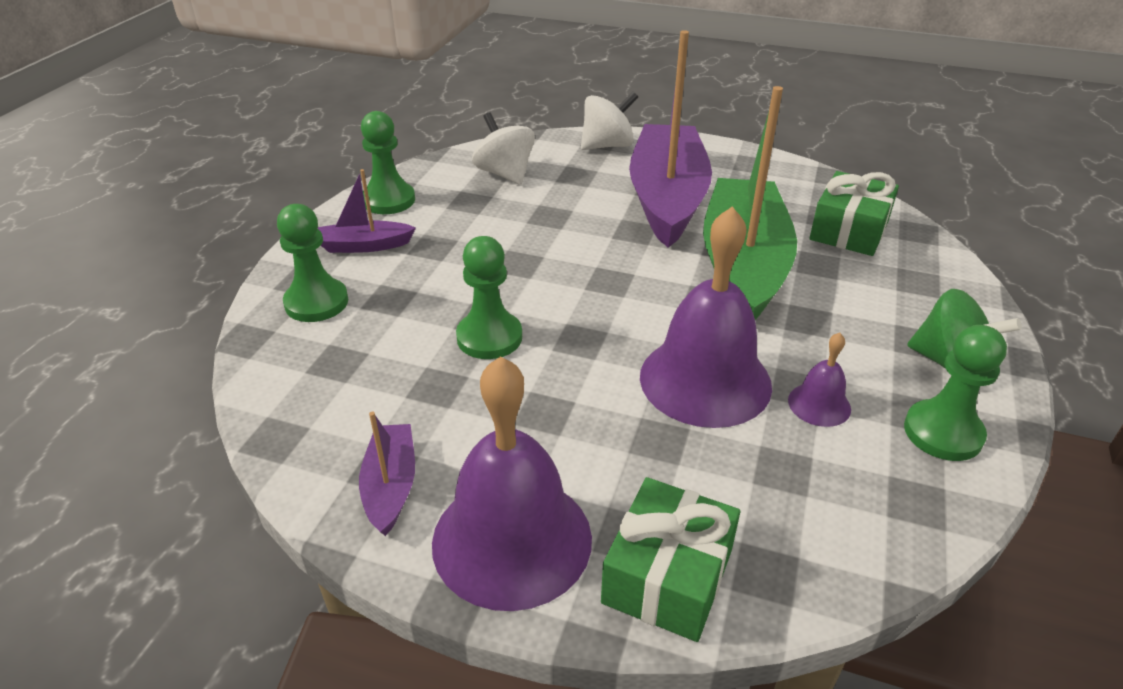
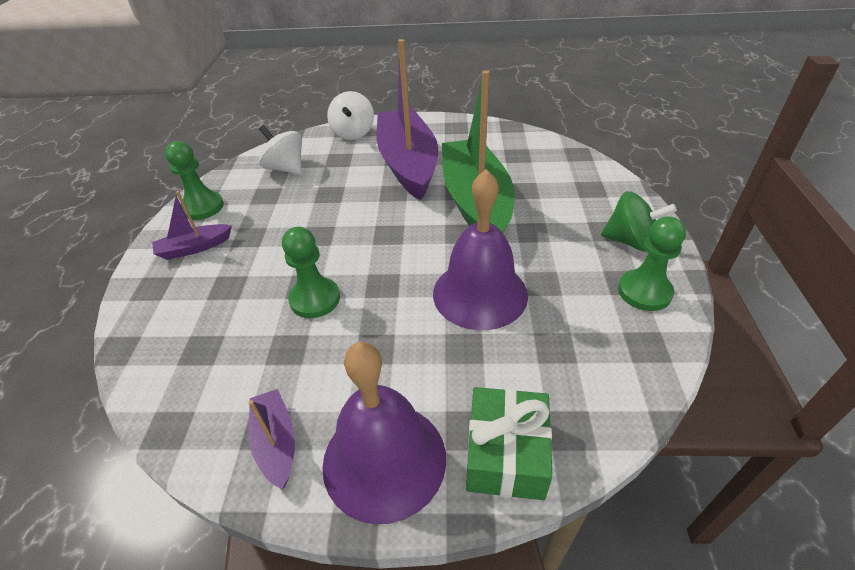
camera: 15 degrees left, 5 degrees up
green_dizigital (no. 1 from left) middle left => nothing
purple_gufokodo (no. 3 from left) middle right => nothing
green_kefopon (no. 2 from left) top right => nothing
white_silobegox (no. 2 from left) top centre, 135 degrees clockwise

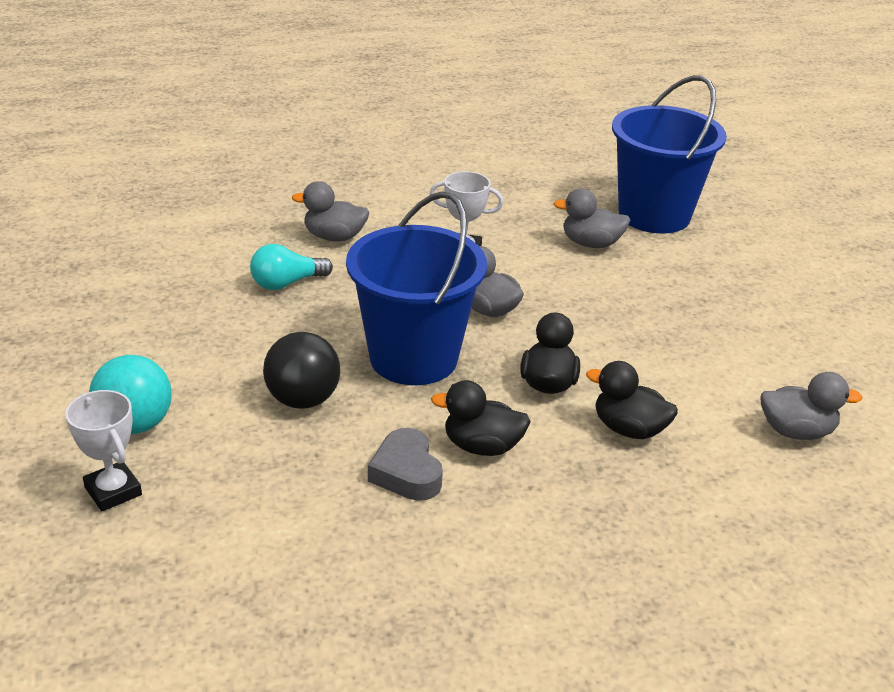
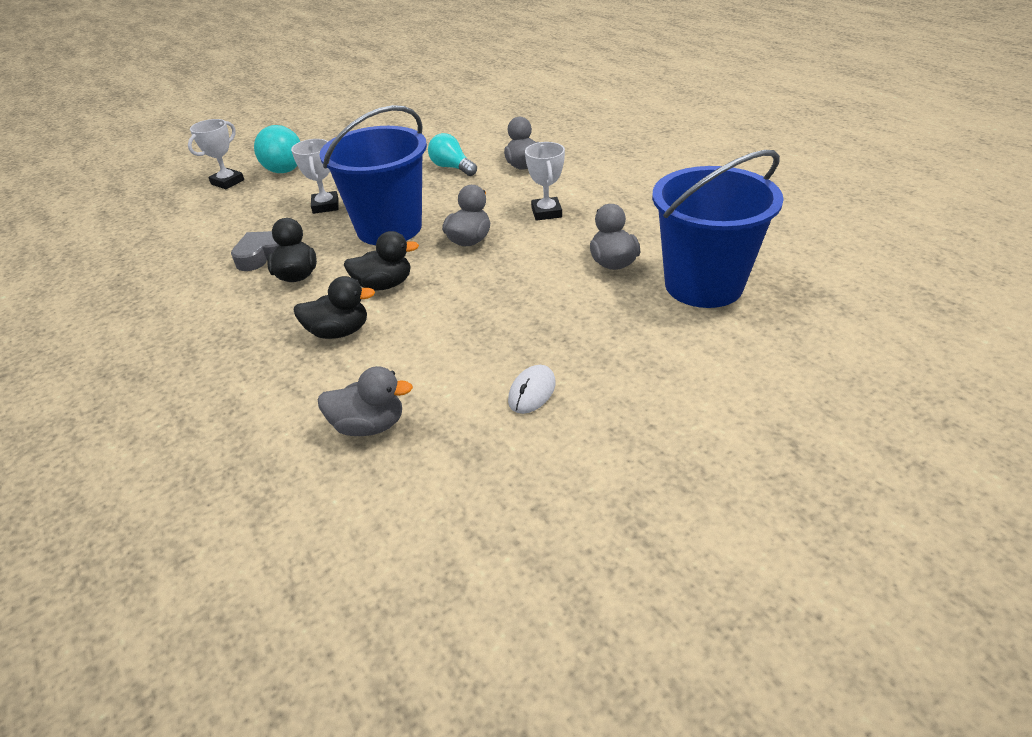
camera: 75 degrees right, 5 degrees up
nothing => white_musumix centre
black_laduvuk centre => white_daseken (no. 2 from left) top left
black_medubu (no. 3 from left in the first image) middle right => black_medubu (no. 2 from left) middle left, 75 degrees clockwise
grey_medubu (no. 4 from left in the first image) middle right => grey_medubu (no. 1 from left) centre, 75 degrees counterclockwise

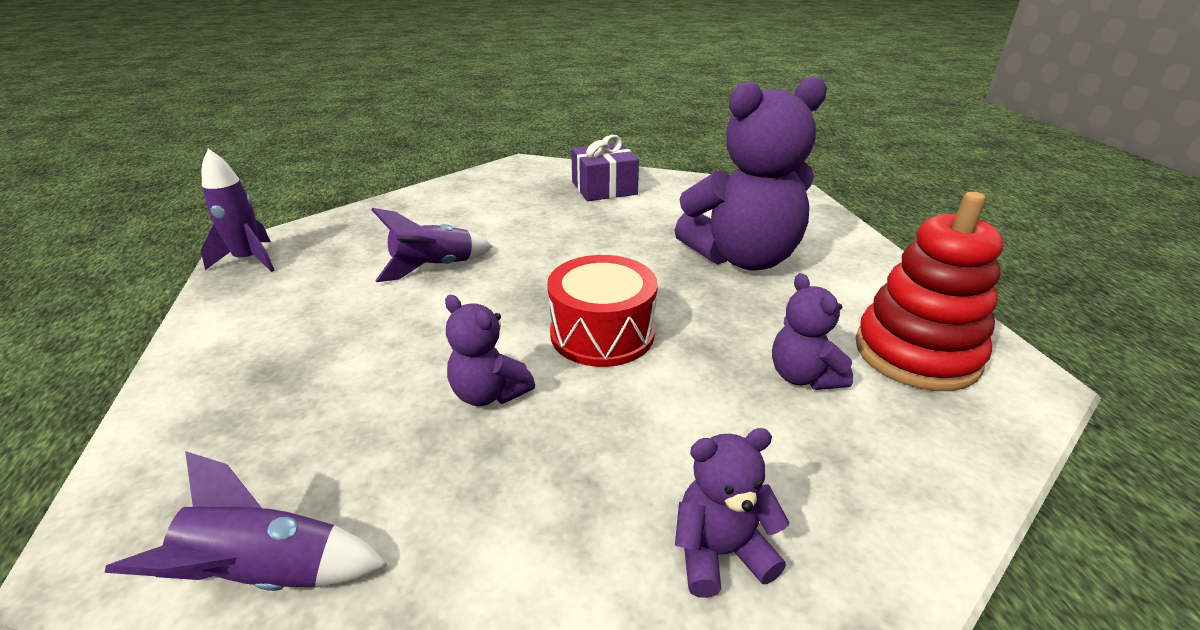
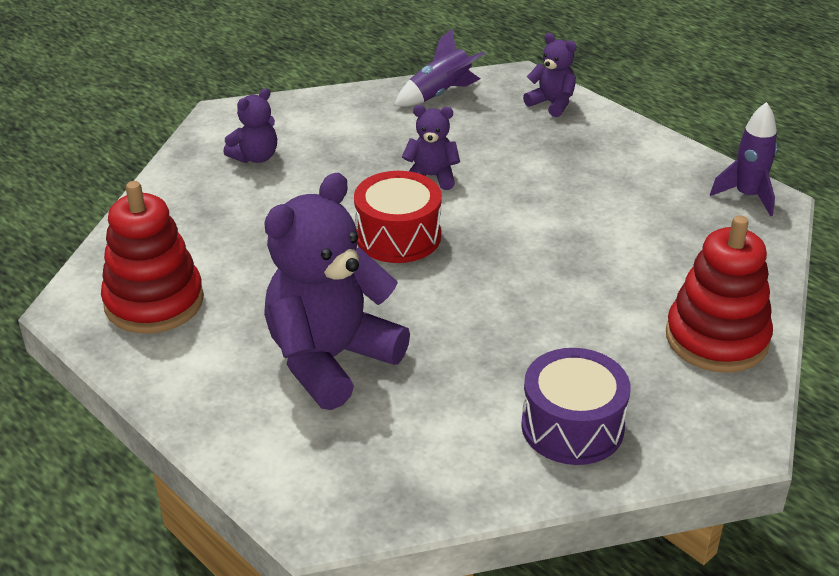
camera: 150 degrees right, 5 degrees up
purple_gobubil (no. 3 from left) centre => nothing
nothing => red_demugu (no. 2 from left) middle right
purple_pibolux (no. 4 from left) middle right => purple_pibolux (no. 4 from left) top centre, relocated
purple_kefopon top centre => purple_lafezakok bottom right

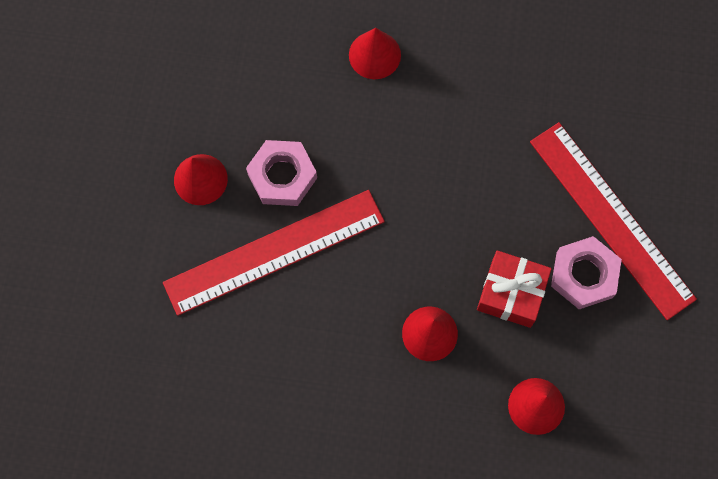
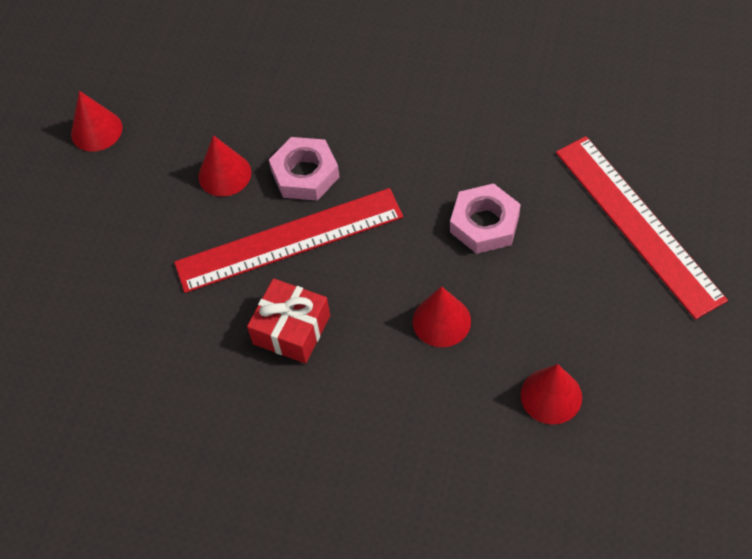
camera: 10 degrees right, 15 degrees down
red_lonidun (no. 2 from left in the first image) top centre => red_lonidun (no. 1 from left) top left, relocated
red_kefopon middle right => red_kefopon centre, relocated
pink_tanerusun (no. 2 from left) middle right => pink_tanerusun (no. 2 from left) centre, relocated

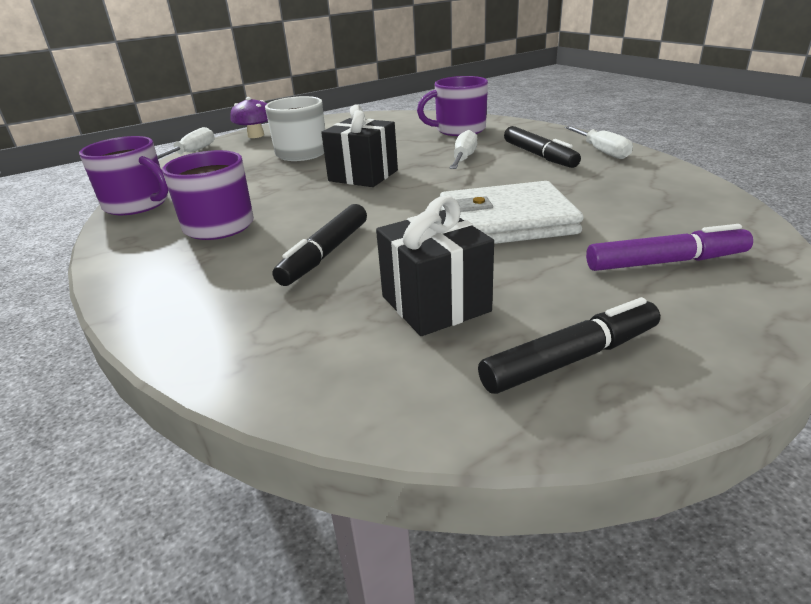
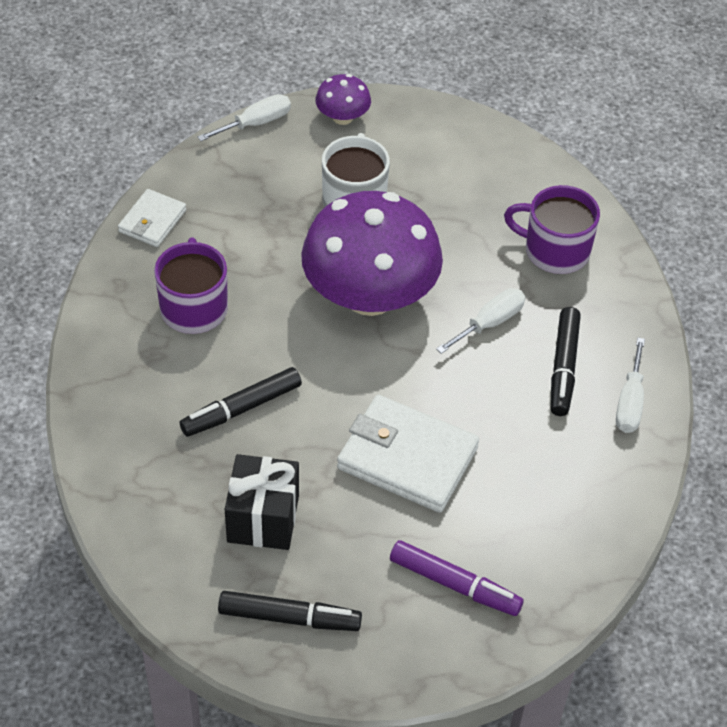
camera: 30 degrees right, 20 degrees up
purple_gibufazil (no. 1 from left) top left => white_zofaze (no. 1 from left) top left
black_kefopon (no. 1 from left) top centre => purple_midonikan (no. 2 from left) centre

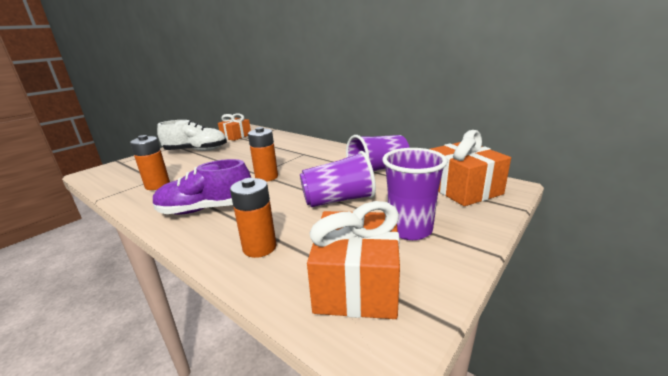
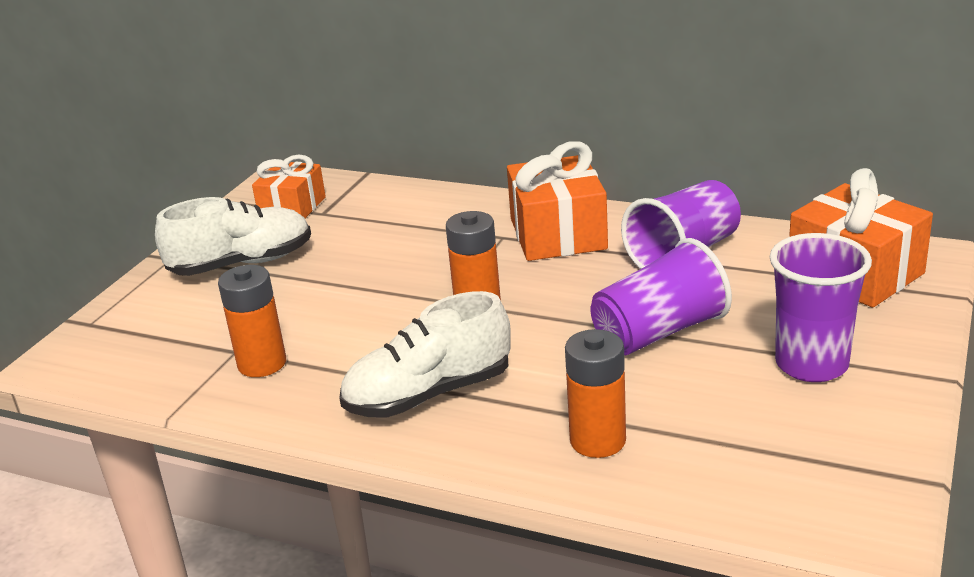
camera: 15 degrees left, 5 degrees up
orange_kefopon (no. 2 from left) bottom centre => orange_kefopon (no. 2 from left) centre, relocated
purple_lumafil middle left => white_lumafil (no. 2 from left) centre

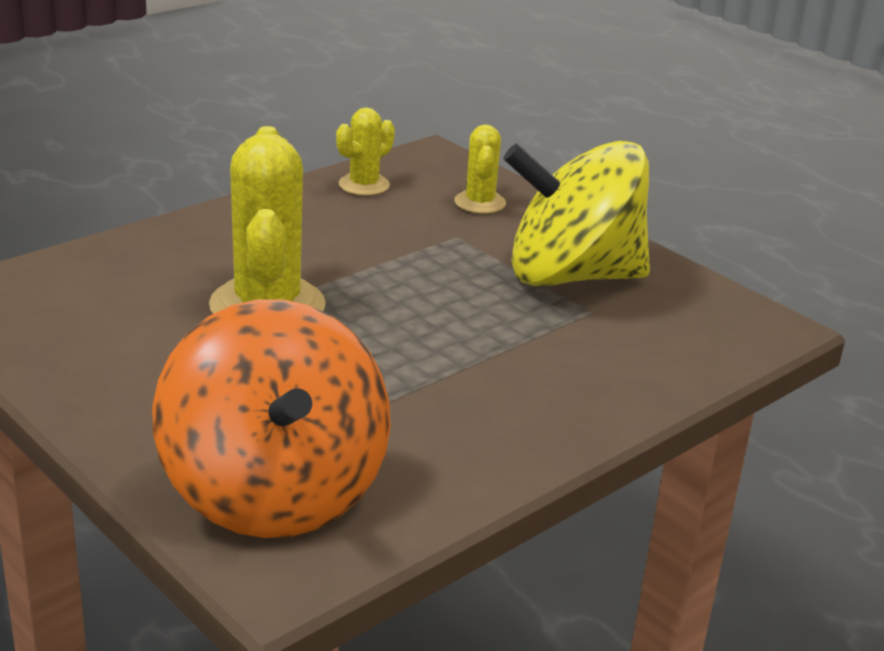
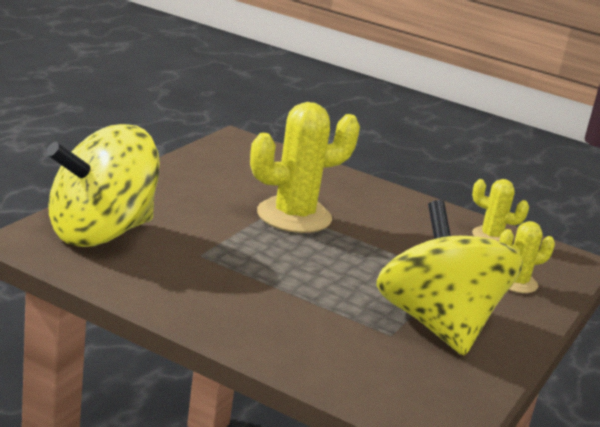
camera: 70 degrees right, 5 degrees down
orange_silobegox middle left => yellow_silobegox (no. 1 from left) middle left

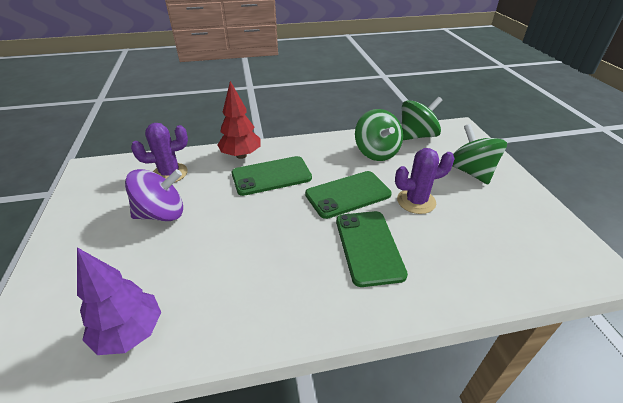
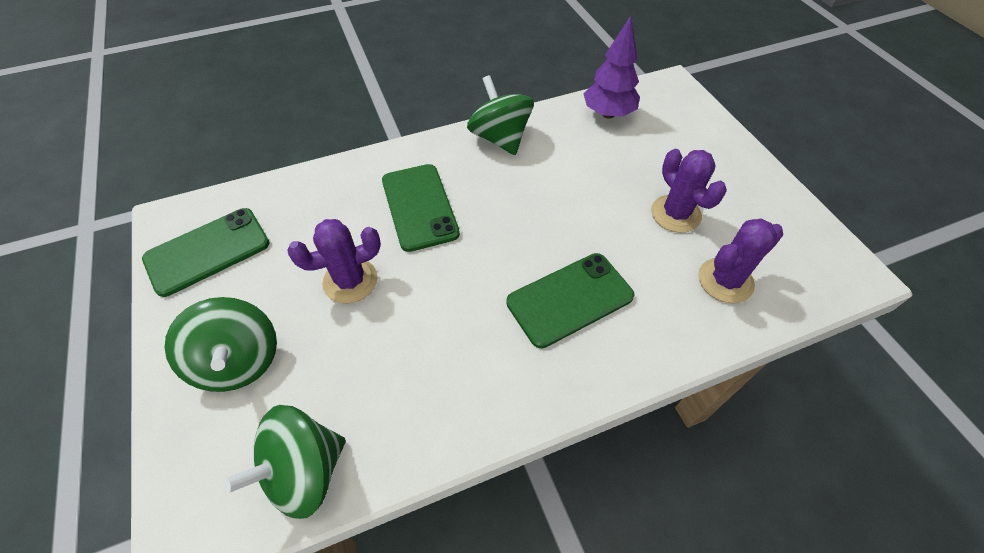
camera: 170 degrees right, 15 degrees up
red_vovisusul top centre => nothing
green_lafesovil (no. 2 from left in the first image) centre => green_lafesovil (no. 1 from left) middle left, relocated
green_silobegox (no. 1 from left in the first image) centre => green_silobegox (no. 3 from left) top centre, relocated
purple_silobegox middle left => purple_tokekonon (no. 2 from left) middle right

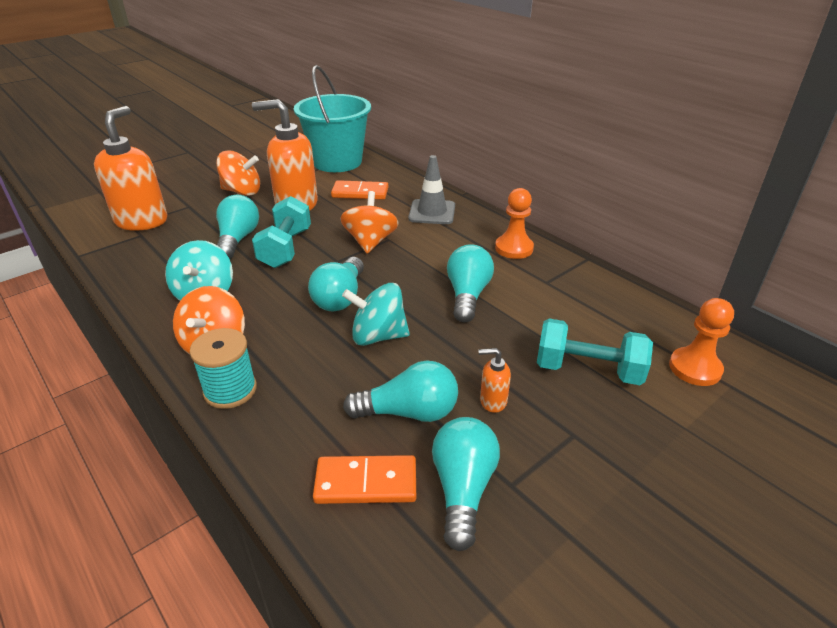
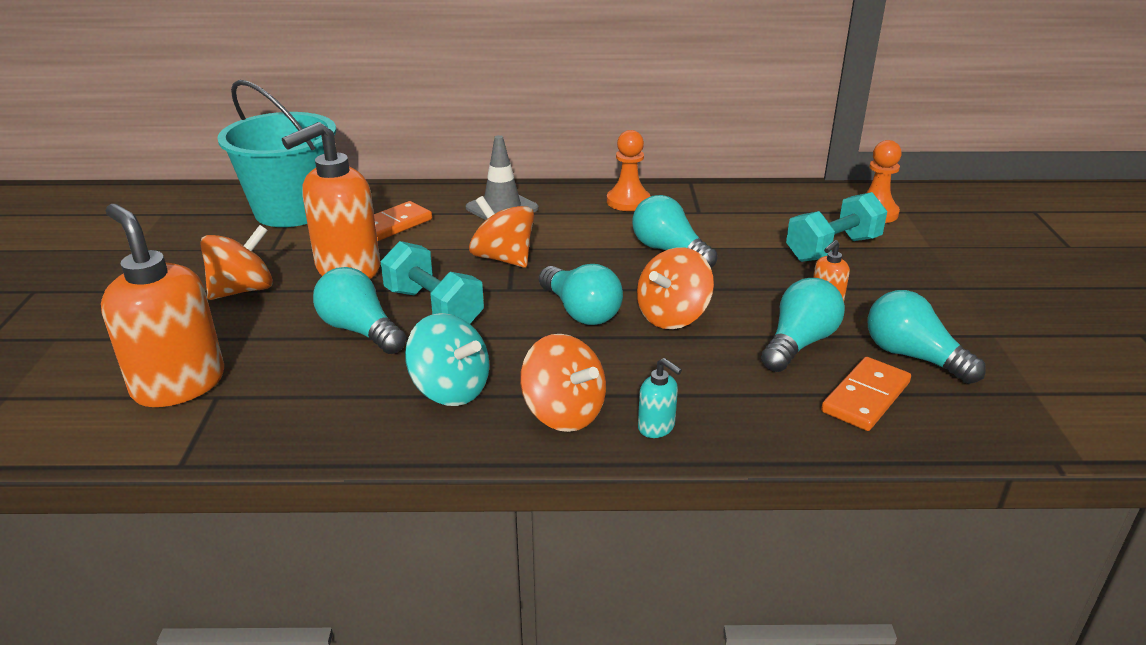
camera: 50 degrees left, 5 degrees down
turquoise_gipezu middle left => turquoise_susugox centre
turquoise_silobegox (no. 2 from left) centre => orange_silobegox (no. 4 from left) centre

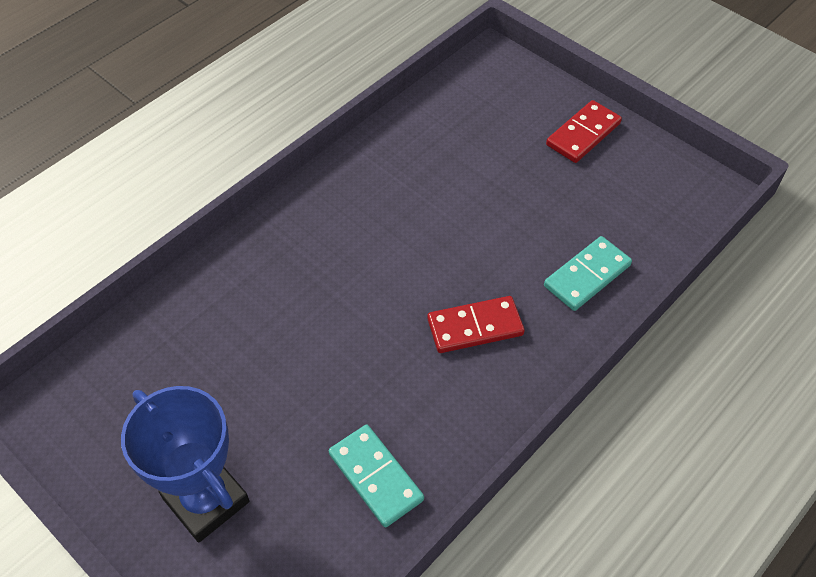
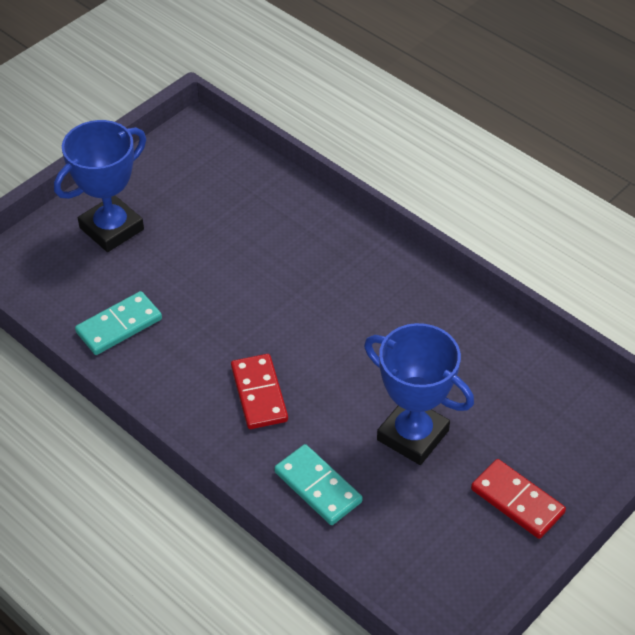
camera: 90 degrees right, 5 degrees down
nothing => blue_daseken (no. 2 from left) centre

